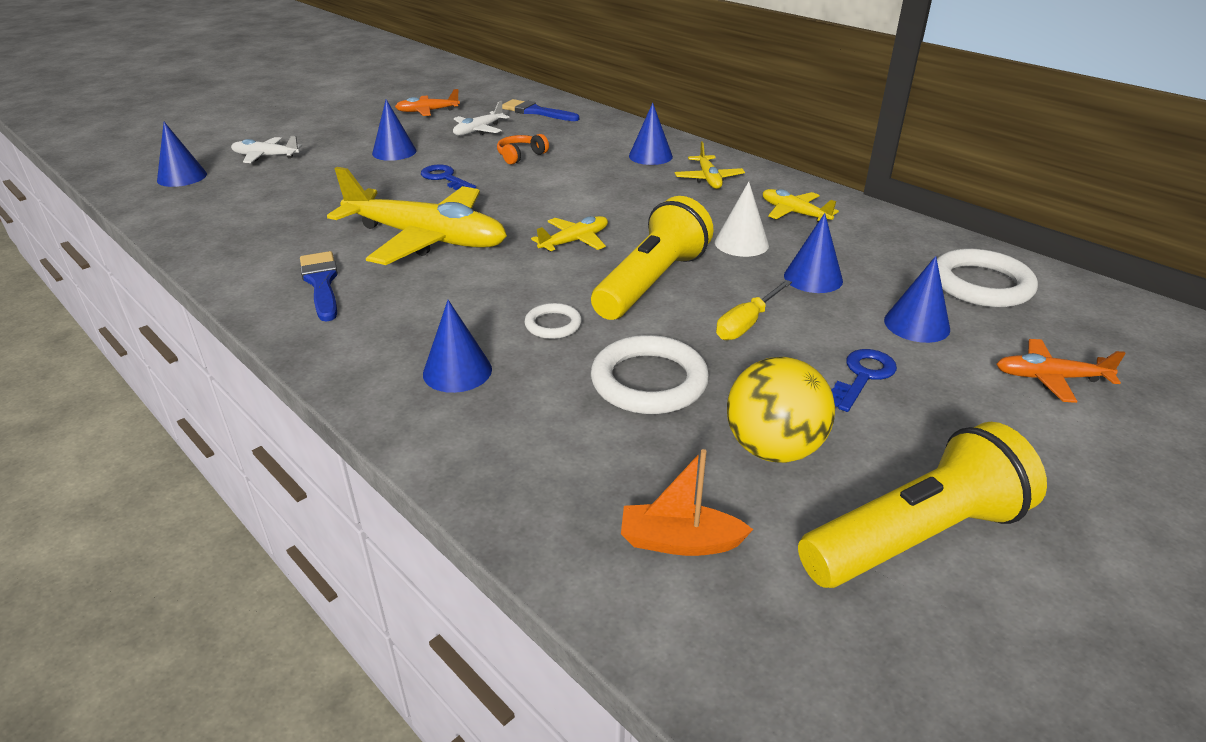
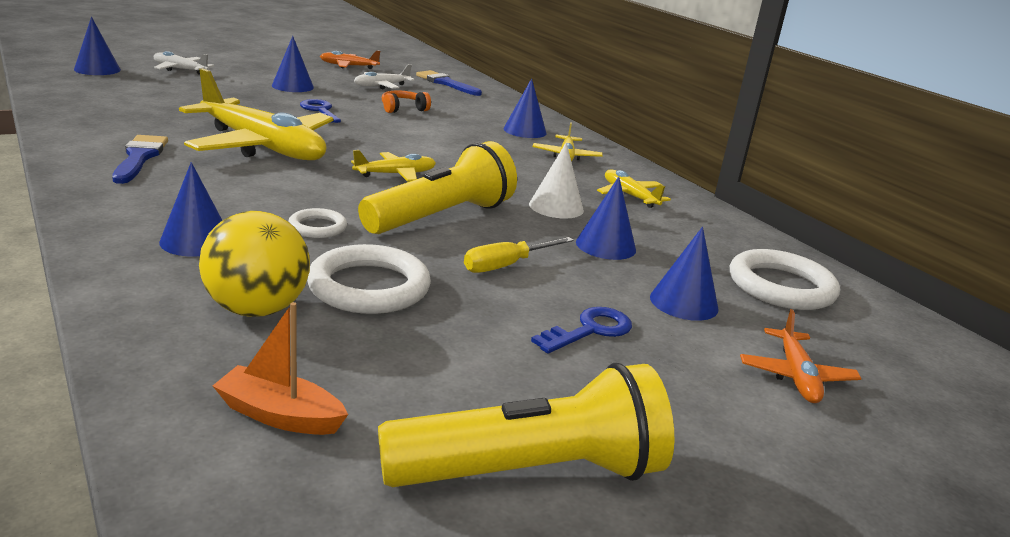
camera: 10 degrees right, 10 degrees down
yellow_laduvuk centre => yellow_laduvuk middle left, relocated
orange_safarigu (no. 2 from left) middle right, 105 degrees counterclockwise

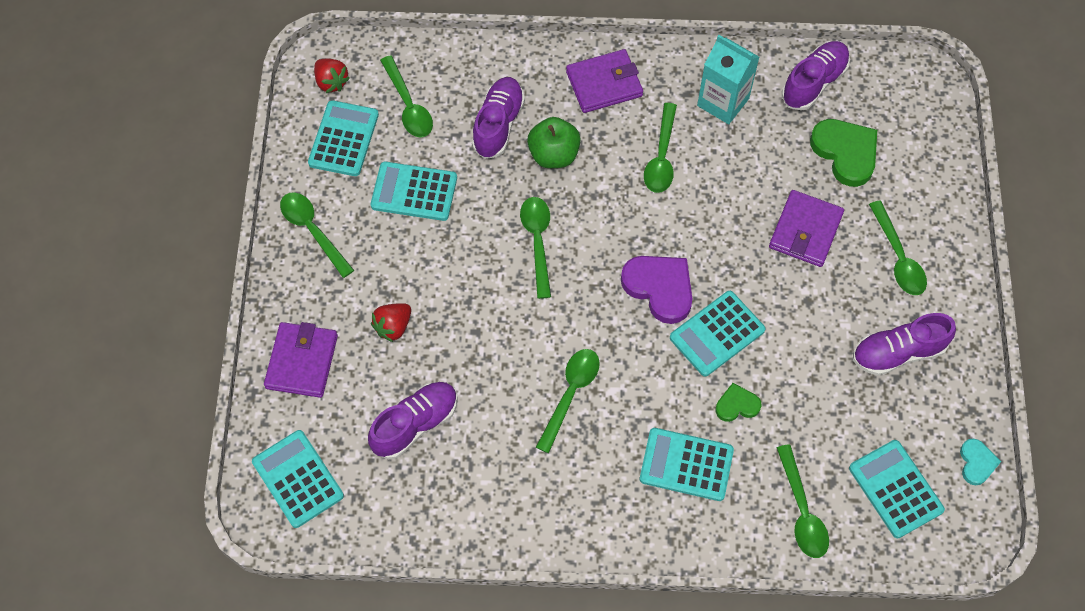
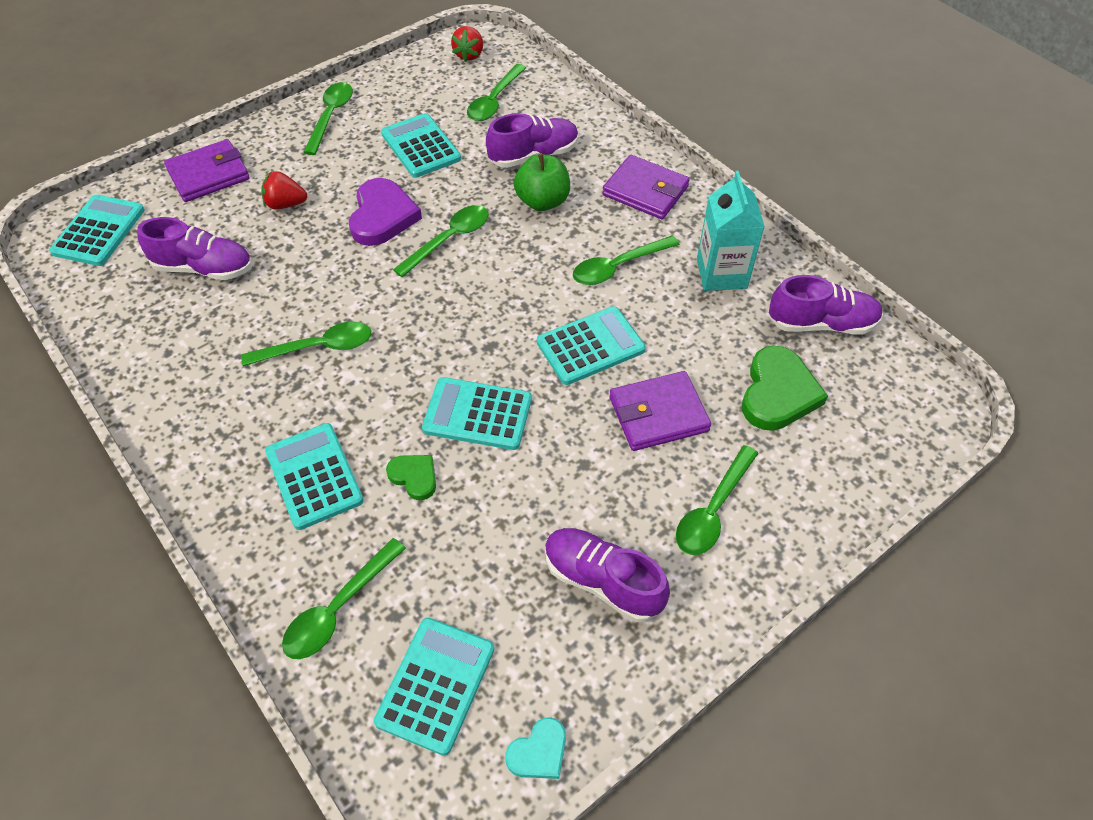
camera: 50 degrees right, 10 degrees down
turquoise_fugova (no. 2 from left in the first image) top left => turquoise_fugova (no. 6 from left) centre, relocated
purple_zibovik centre => purple_zibovik top centre, relocated

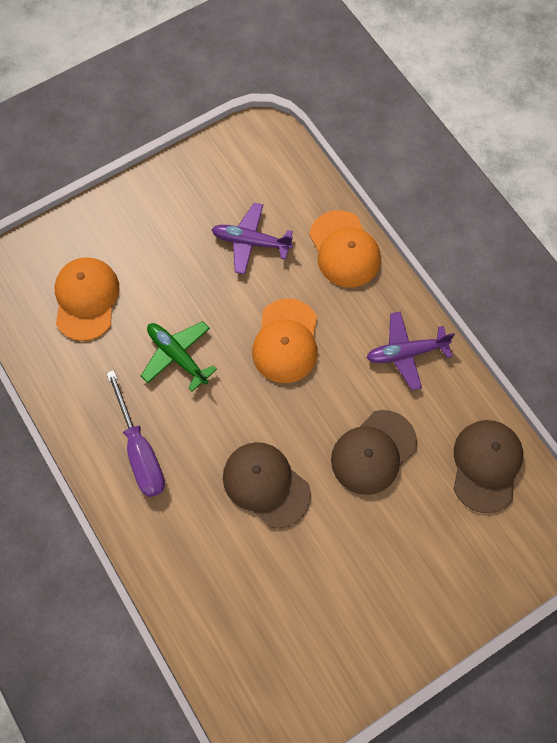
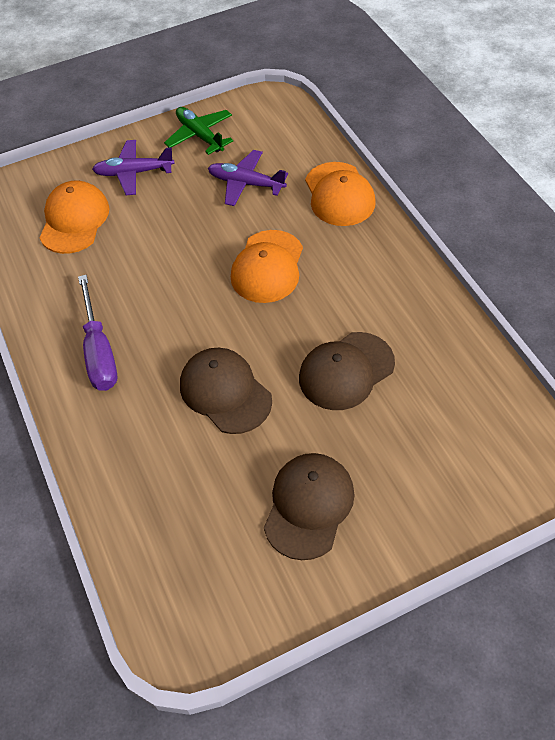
camera: 10 degrees right, 15 degrees down
green_safarigu middle left => green_safarigu top centre, relocated
purple_safarigu (no. 2 from left in the first image) middle right => purple_safarigu (no. 1 from left) top left, relocated
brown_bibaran (no. 3 from left in the first image) middle right => brown_bibaran (no. 2 from left) bottom centre, relocated

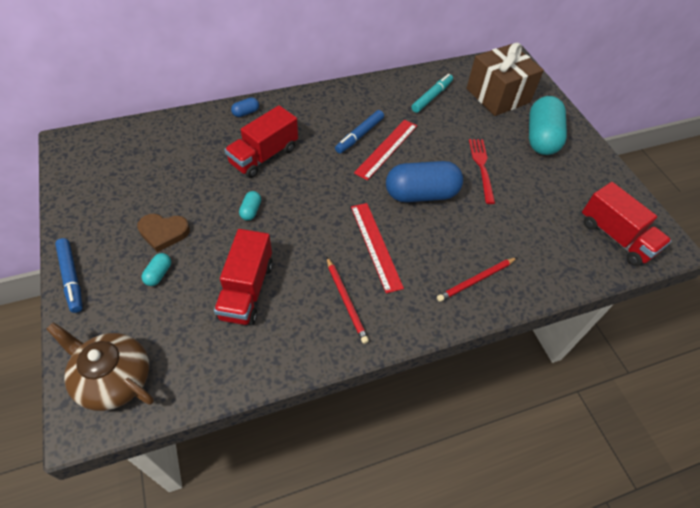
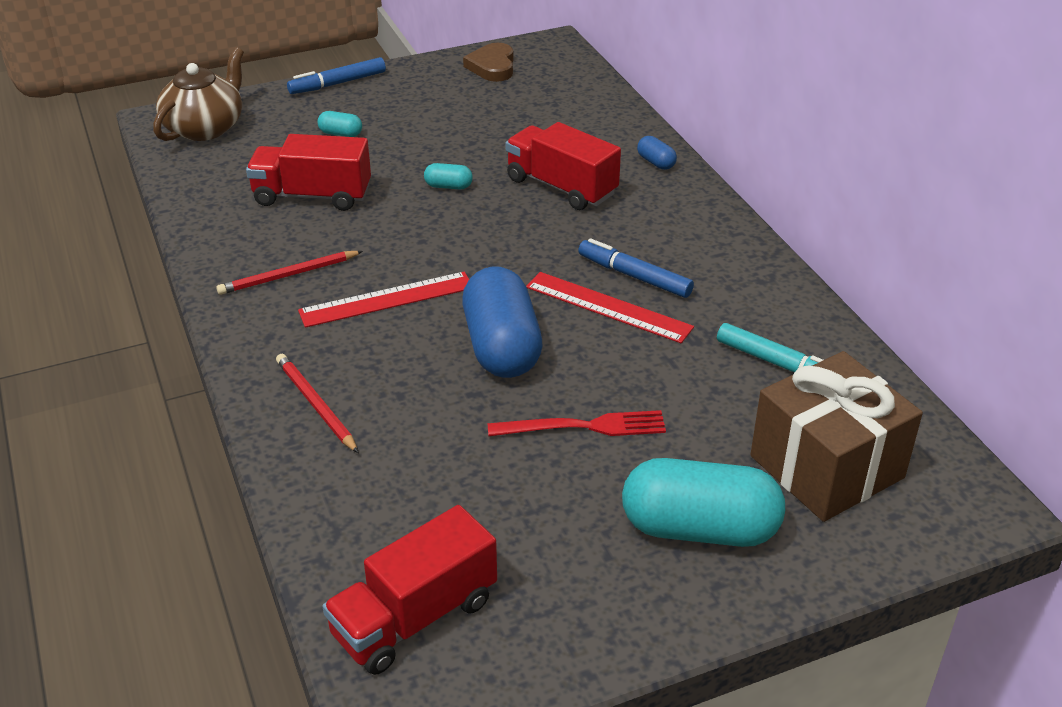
camera: 90 degrees right, 15 degrees down
brown_zibovik middle left => brown_zibovik top centre, relocated

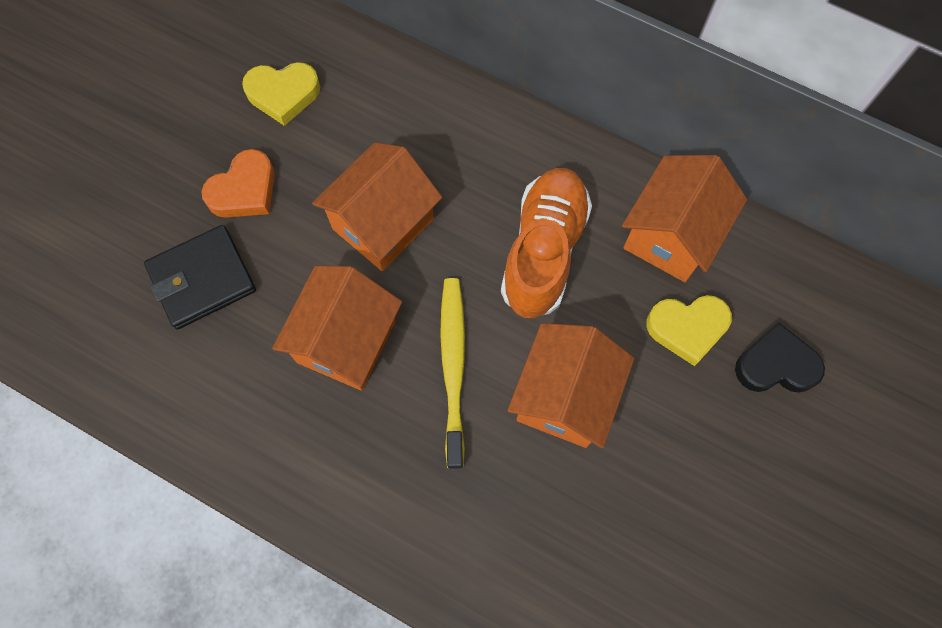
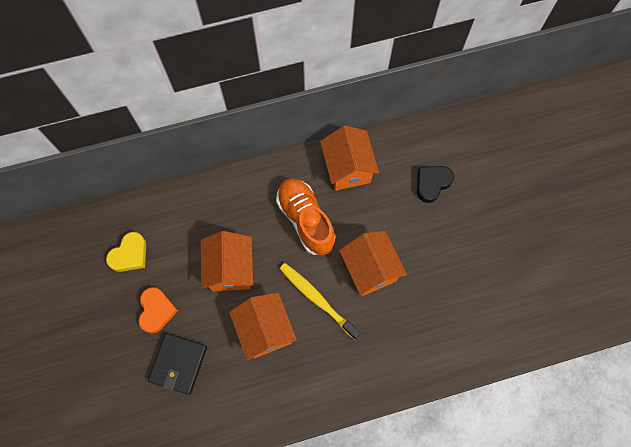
camera: 45 degrees left, 0 degrees up
yellow_zibovik (no. 2 from left) middle right => nothing

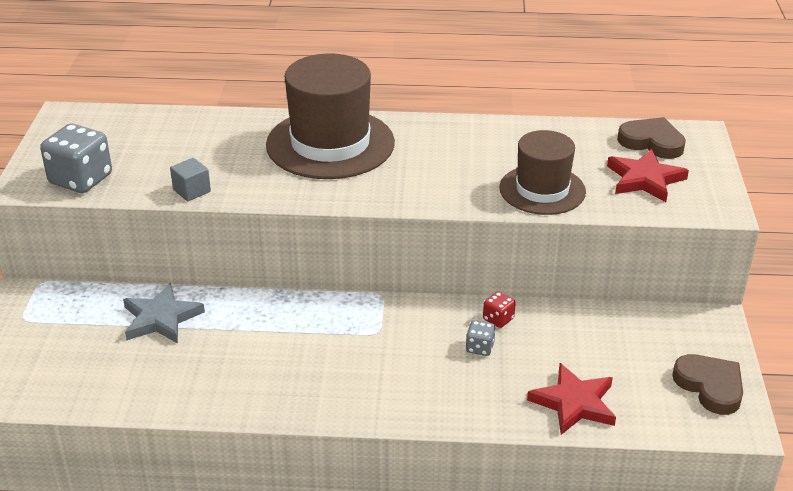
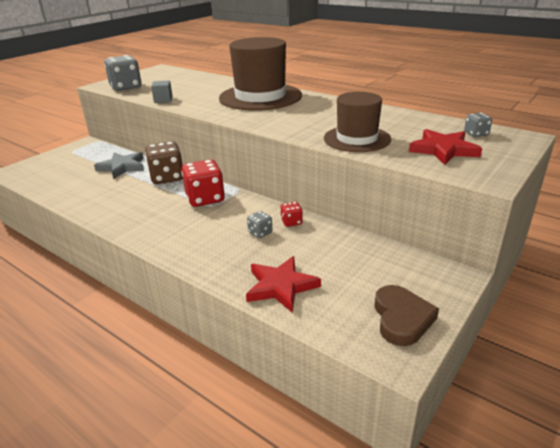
camera: 35 degrees right, 5 degrees down
nothing => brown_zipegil middle left
nothing => red_zipegil (no. 1 from left) centre
brown_zibovik (no. 1 from left) top right => grey_zipegil (no. 3 from left) top right

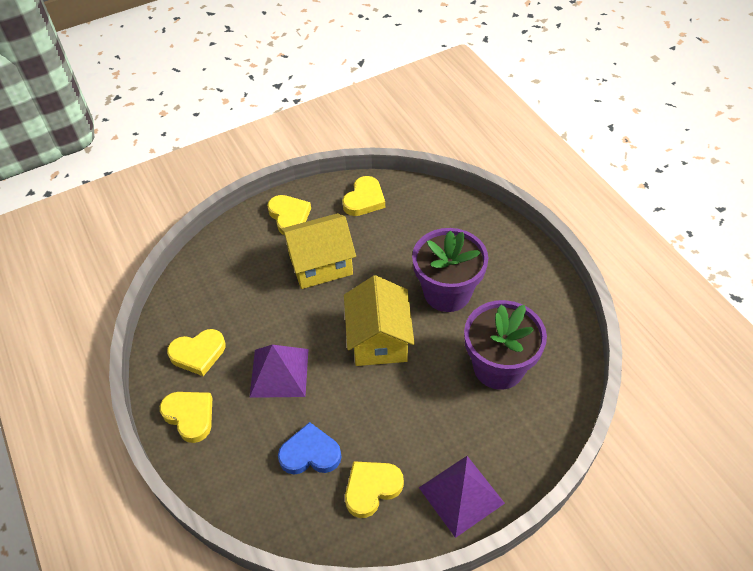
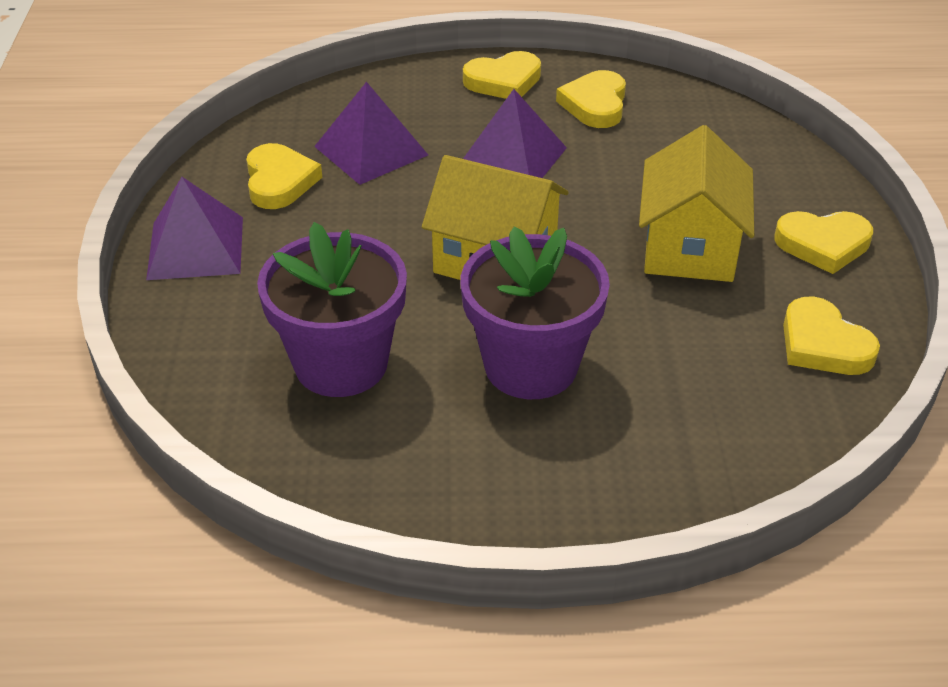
camera: 115 degrees right, 10 degrees down
blue_zibovik bottom centre => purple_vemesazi (no. 2 from left) top centre

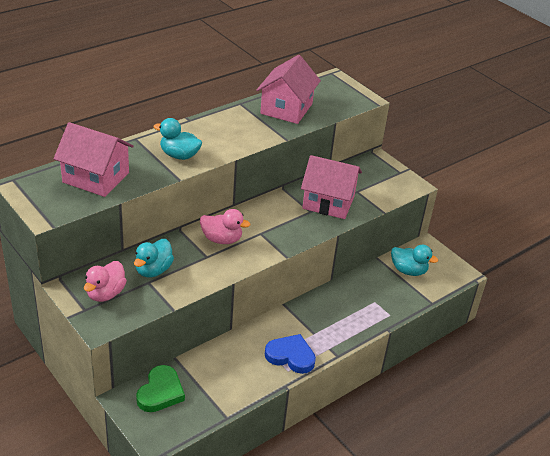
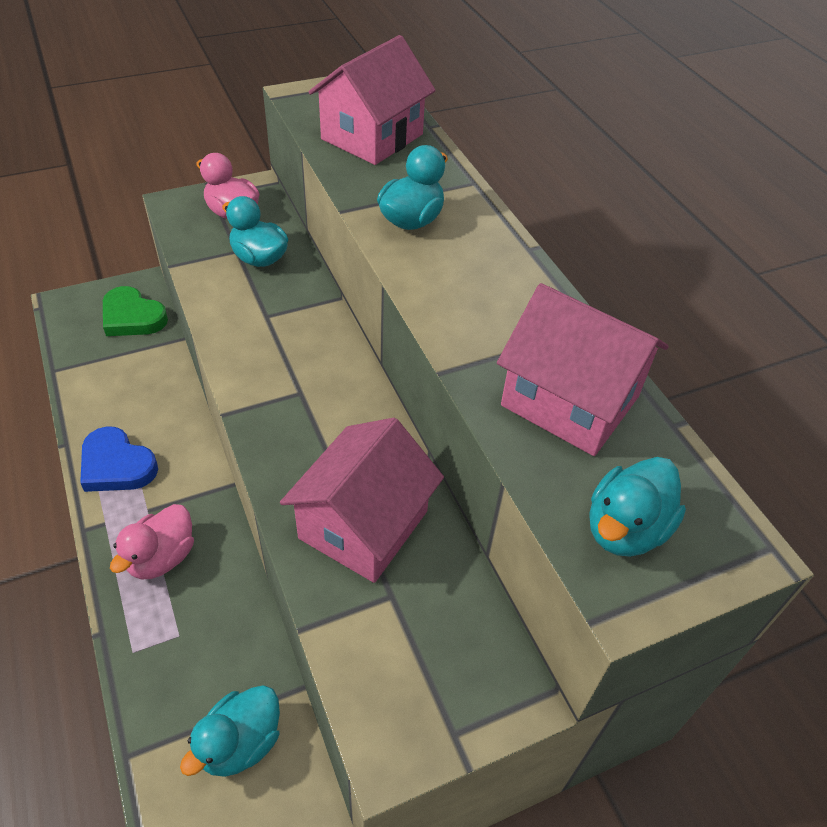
camera: 105 degrees right, 10 degrees up
nothing => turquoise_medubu (no. 4 from left) middle right
pink_medubu (no. 2 from left in the first image) centre => pink_medubu (no. 1 from left) middle left, relocated
blue_zibovik bottom centre => blue_zibovik middle left, 90 degrees clockwise

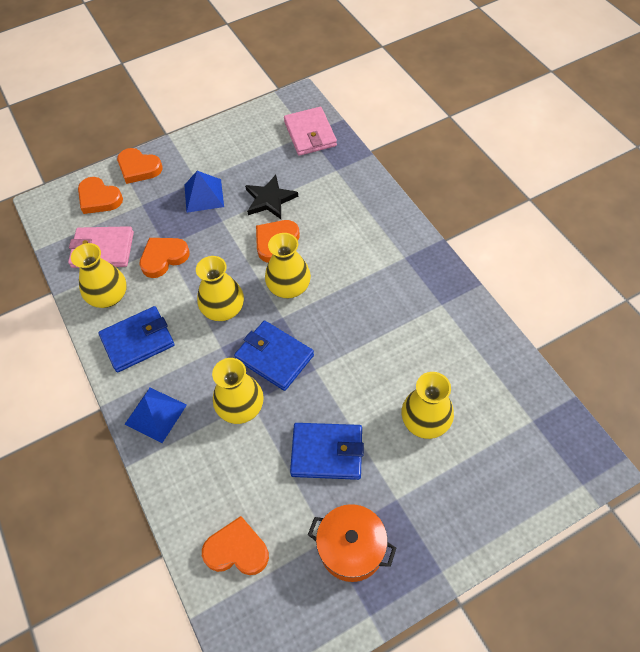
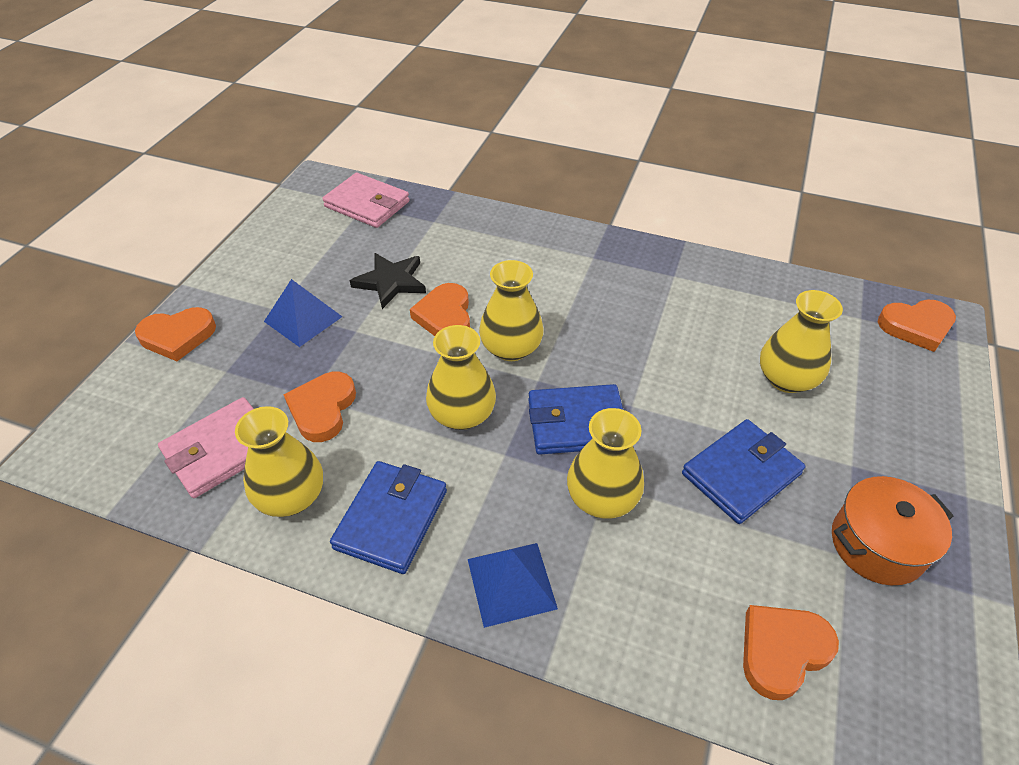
camera: 45 degrees left, 10 degrees down
orange_zibovik (no. 1 from left in the first image) top left => orange_zibovik (no. 5 from left) middle right, relocated

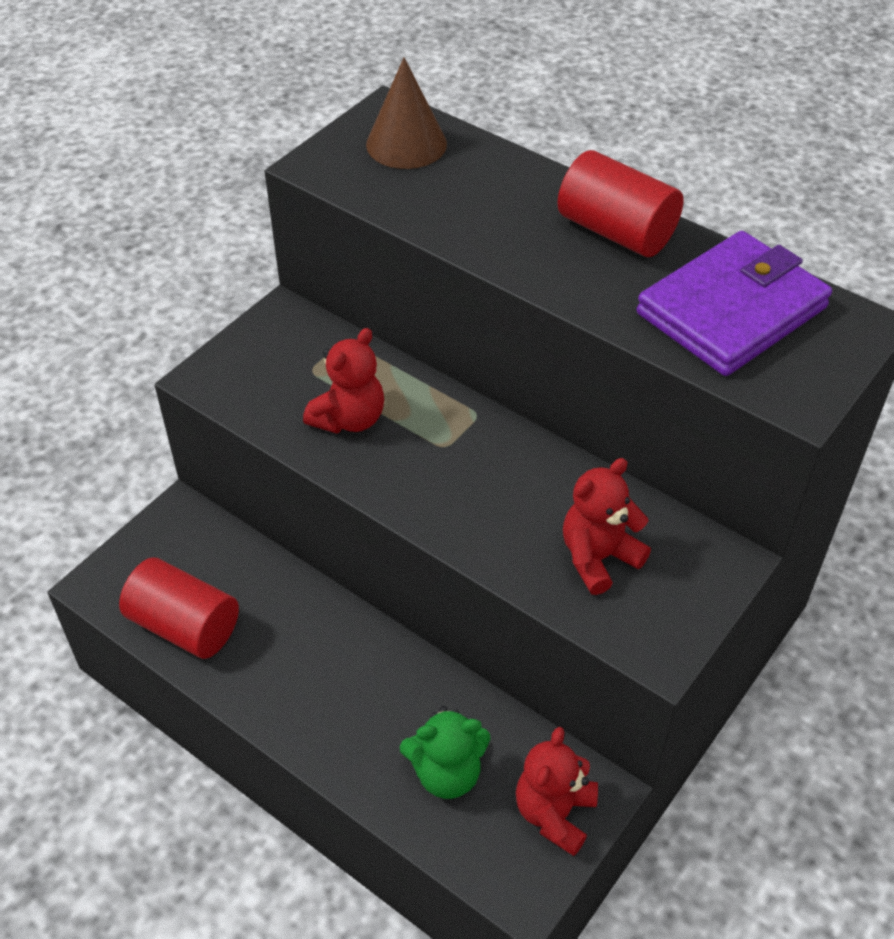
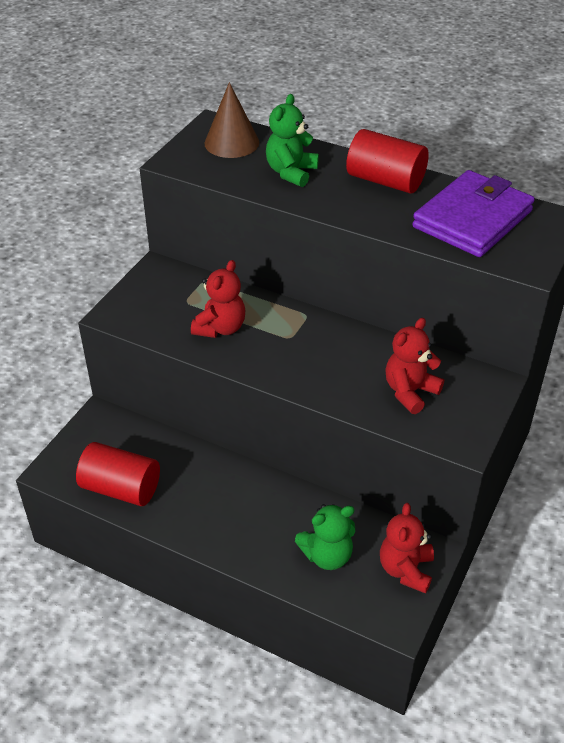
camera: 10 degrees left, 5 degrees down
nothing => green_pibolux (no. 1 from left) top centre

